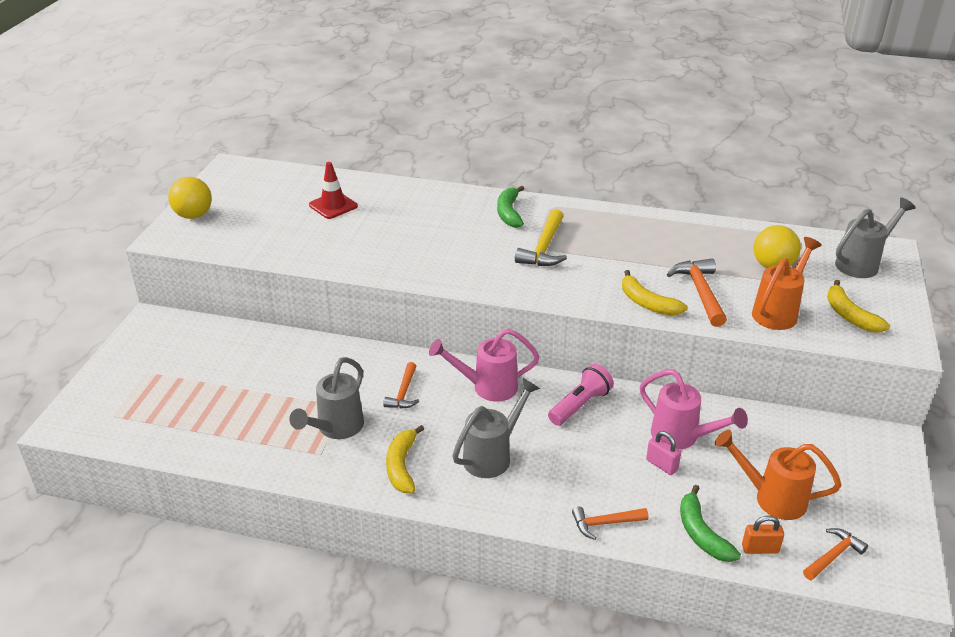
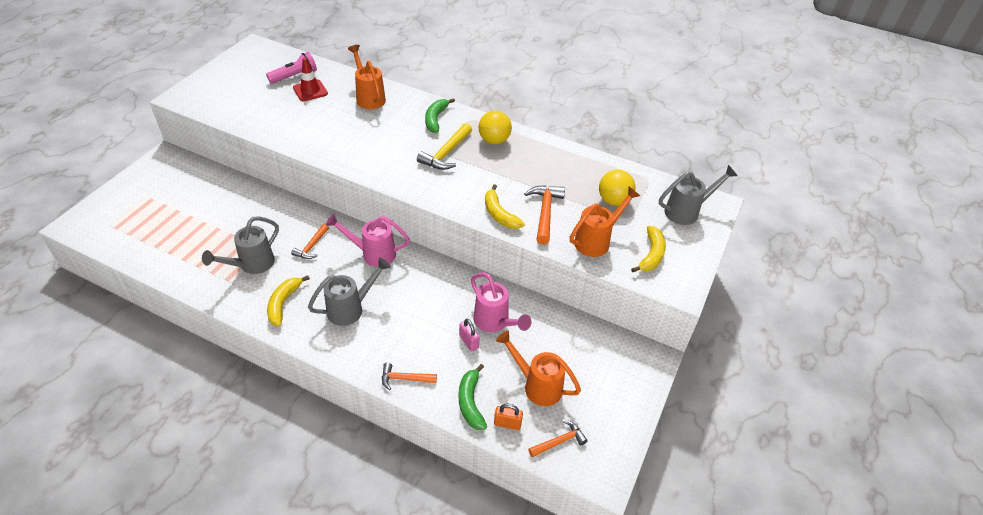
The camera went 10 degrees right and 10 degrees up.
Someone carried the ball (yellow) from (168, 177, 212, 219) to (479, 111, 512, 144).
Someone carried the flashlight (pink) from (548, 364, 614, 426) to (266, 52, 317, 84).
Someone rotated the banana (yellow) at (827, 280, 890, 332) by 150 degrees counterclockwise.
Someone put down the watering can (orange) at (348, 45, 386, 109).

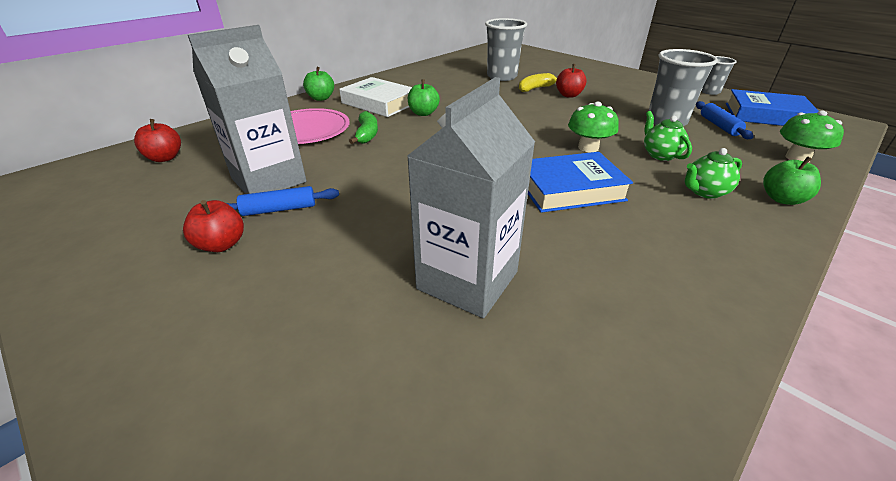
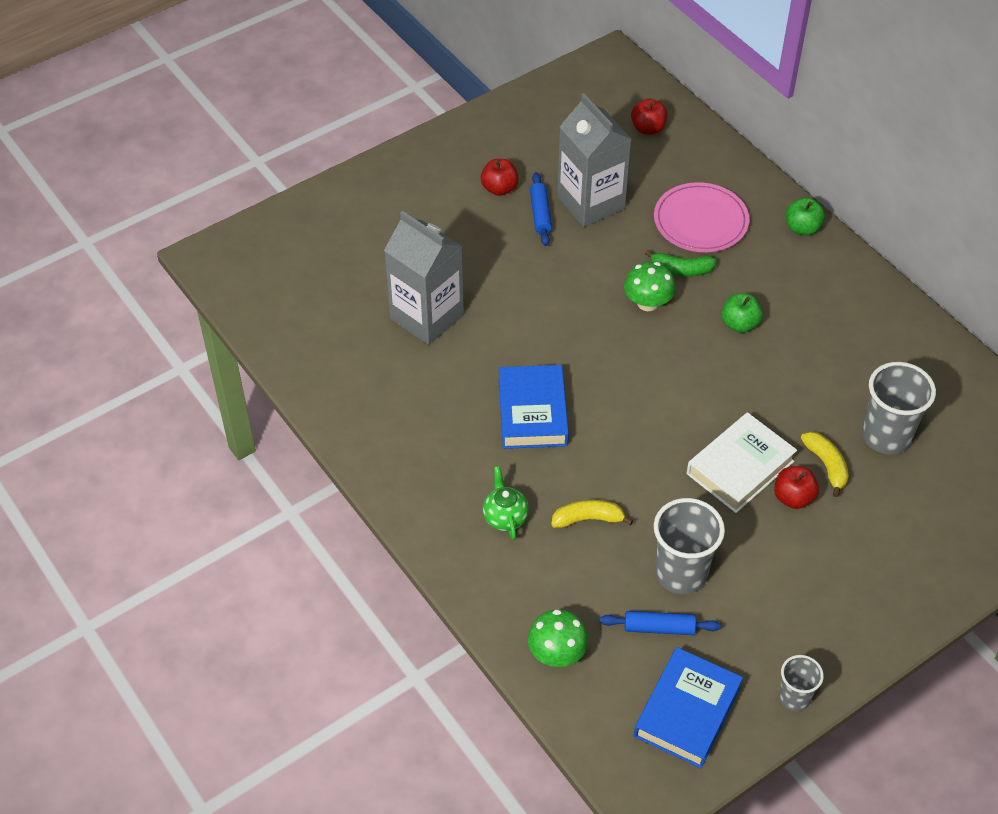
The camera went 100 degrees right and 15 degrees up.
Someone carried the book (white) from (339, 77, 412, 117) to (687, 412, 797, 513).
Someone carried the mushroom (green) from (568, 101, 619, 152) to (624, 262, 675, 311).
Someone swapped the teapot (green) at (644, 111, 692, 161) for the banana (yellow) at (551, 500, 633, 528).
Someone took away the apple (green) at (763, 156, 821, 205).

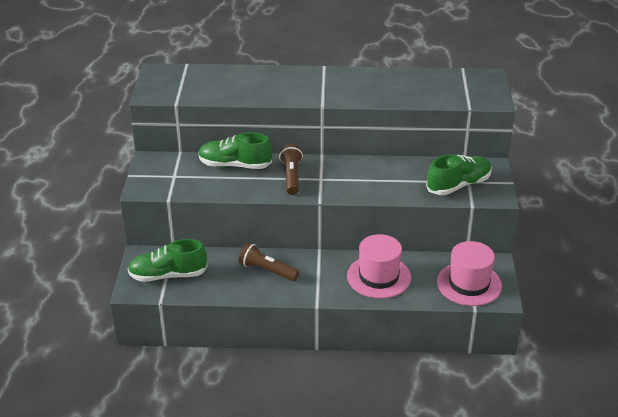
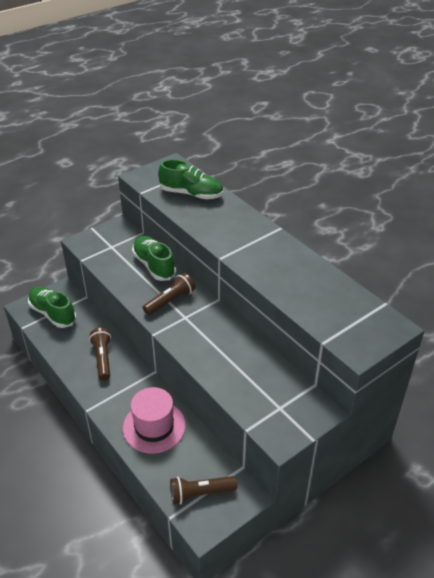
The camera went 50 degrees right and 5 degrees up.
Someone carried the shoe (green) from (426, 154, 492, 195) to (158, 159, 223, 199).
Someone swapped the hat (pink) at (437, 241, 502, 306) for the flashlight (brown) at (170, 476, 237, 504).

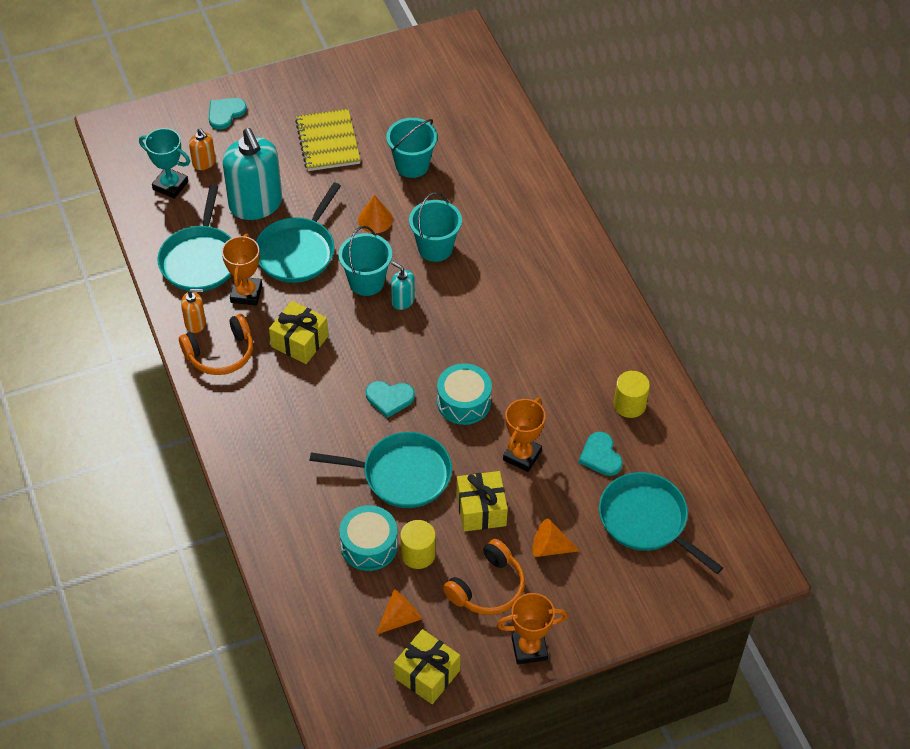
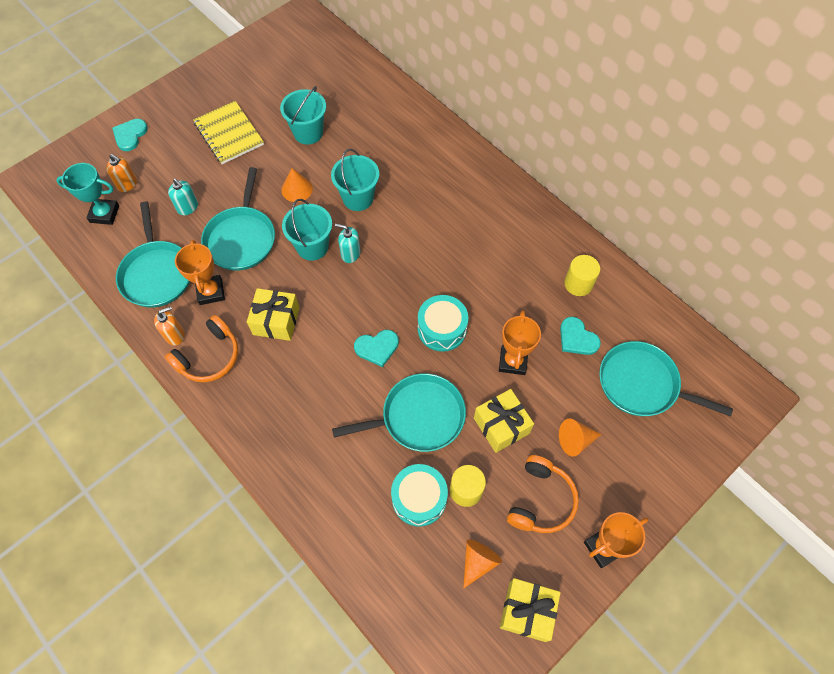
The camera went 20 degrees left and 10 degrees up.
Someone scaled the soap dispenser (turquoise) at (223, 128, 282, 220) by 0.46.

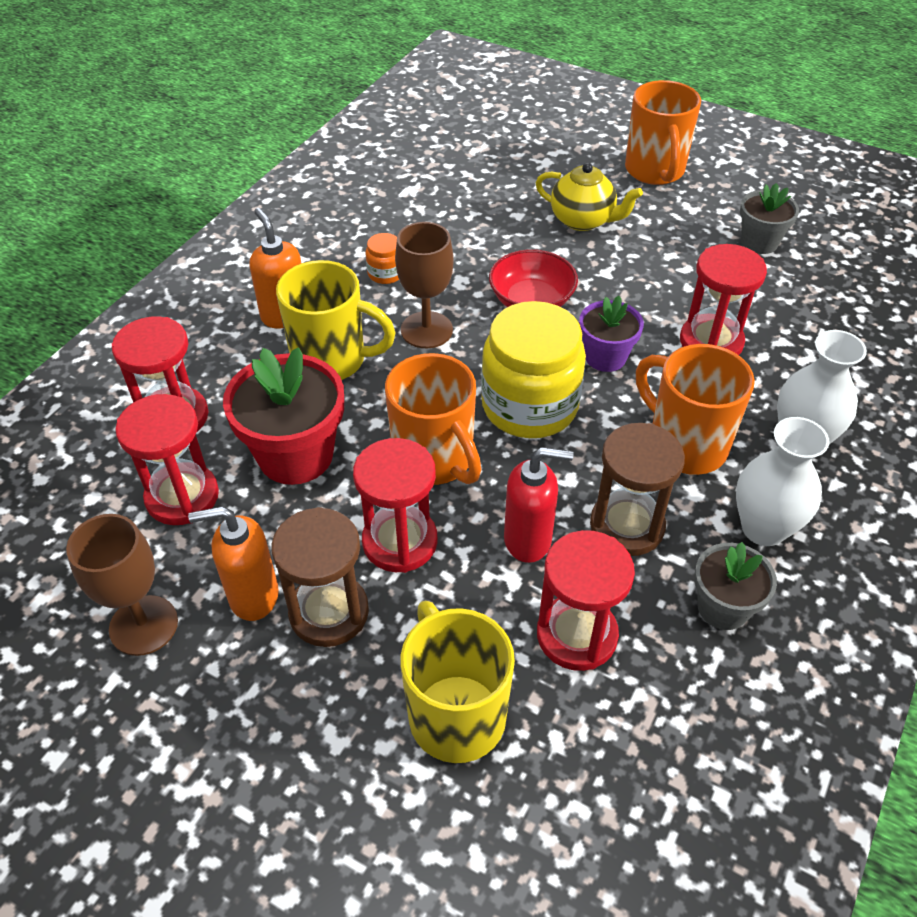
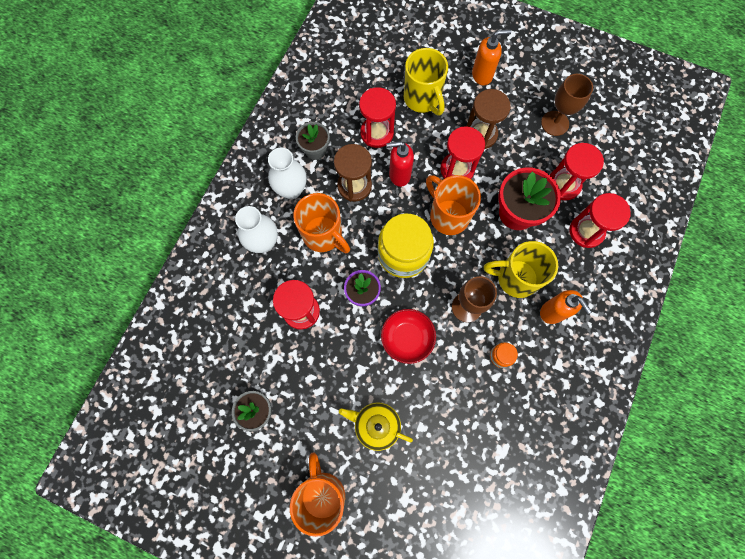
The camera went 175 degrees right and 25 degrees up.
Someone carried the soap dispenser (orange) from (188, 506, 279, 621) to (472, 29, 512, 85).

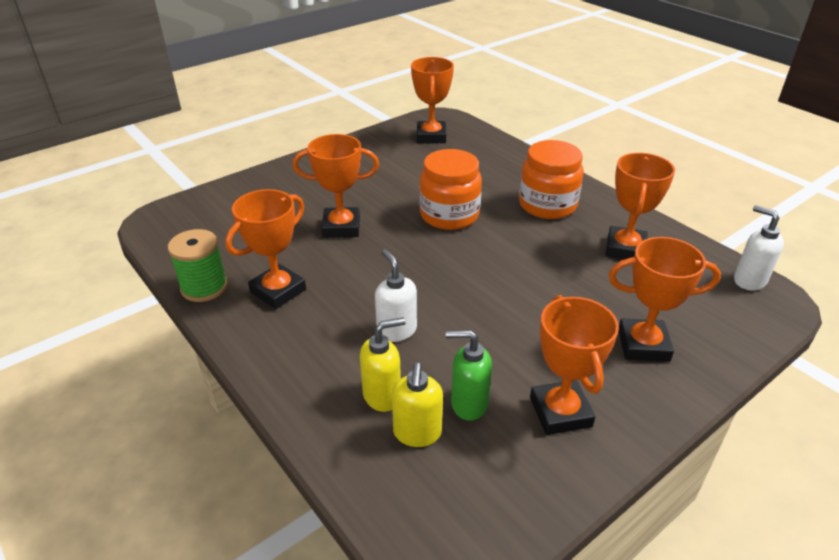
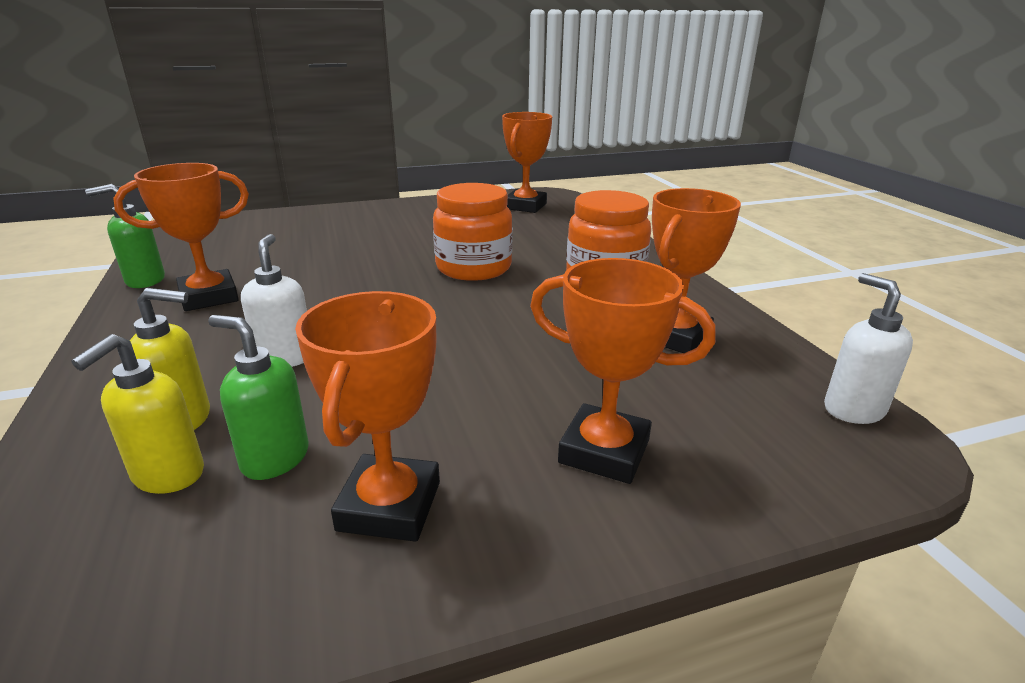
The camera went 20 degrees right and 10 degrees down.
Someone swapped the spool (green) at (168, 229, 228, 302) for the soap dispenser (green) at (85, 184, 165, 288).
Someone took away the trophy (orange) at (293, 134, 379, 238).

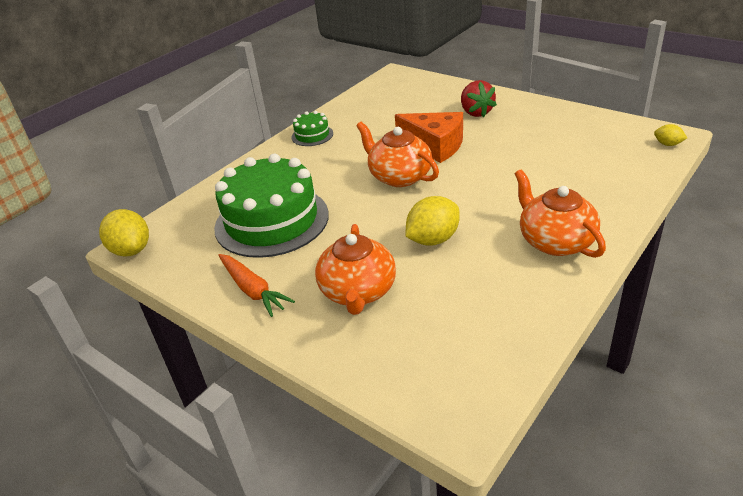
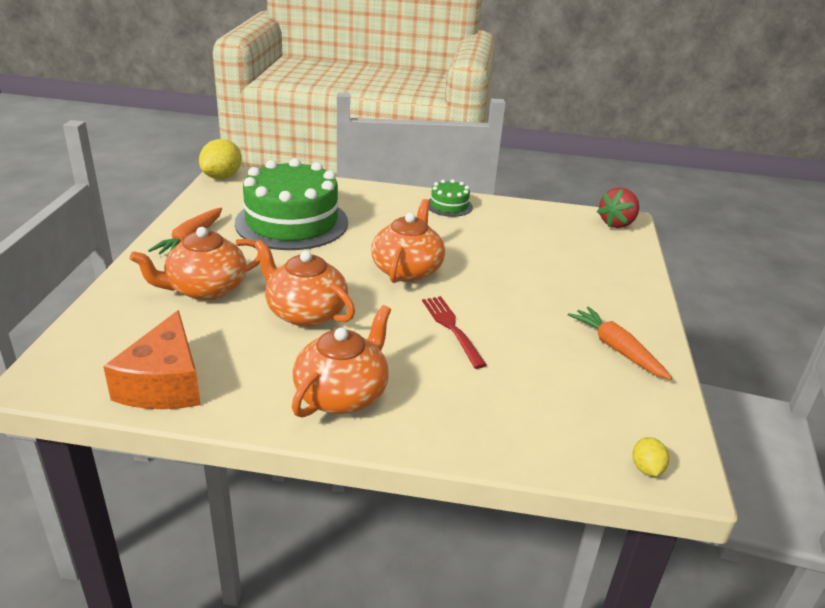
The camera went 55 degrees right and 5 degrees down.
Someone carried the cheese (orange) from (395, 112, 463, 163) to (103, 310, 201, 409).
Someone swapped the lemon (yellow) at (405, 196, 460, 246) for the teapot (orange) at (254, 240, 355, 327).
Someone carried the strawberry (red) from (461, 80, 497, 117) to (597, 187, 639, 228).
Someone put down the fork (red) at (422, 296, 487, 369).
Someone put down the carrot (orange) at (568, 306, 672, 380).

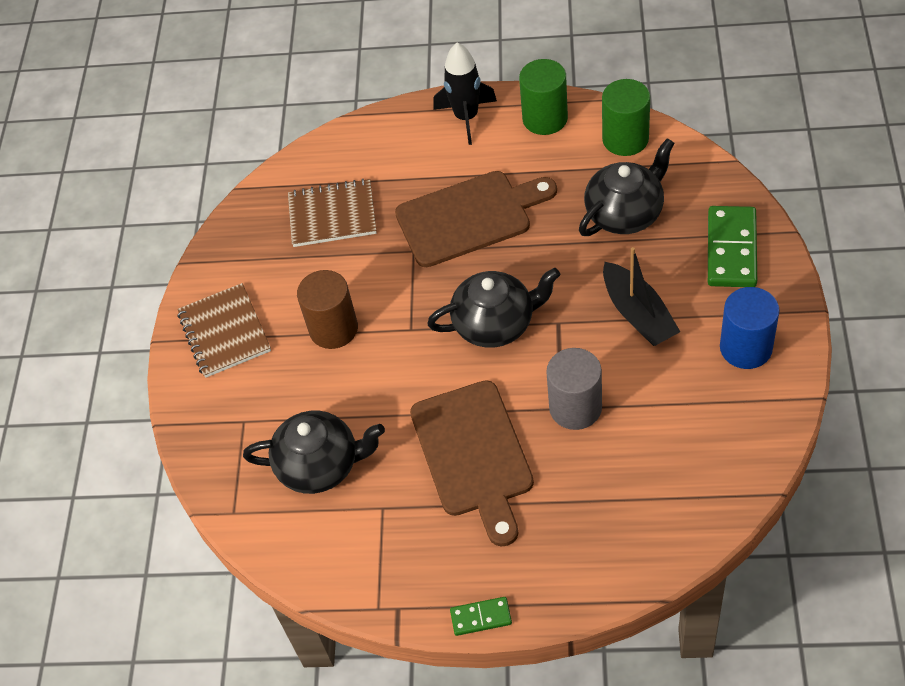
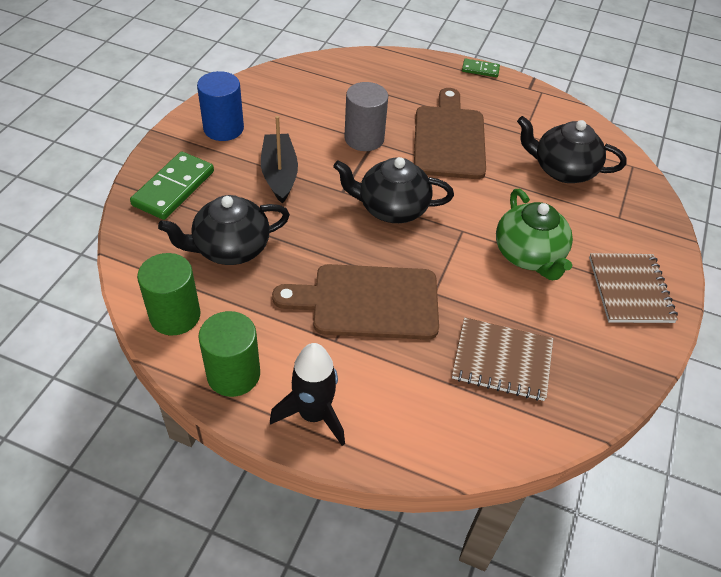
The camera went 170 degrees left and 5 degrees down.
Someone swapped the cylinder (brown) at (297, 270, 358, 349) for the teapot (green) at (496, 189, 573, 280).

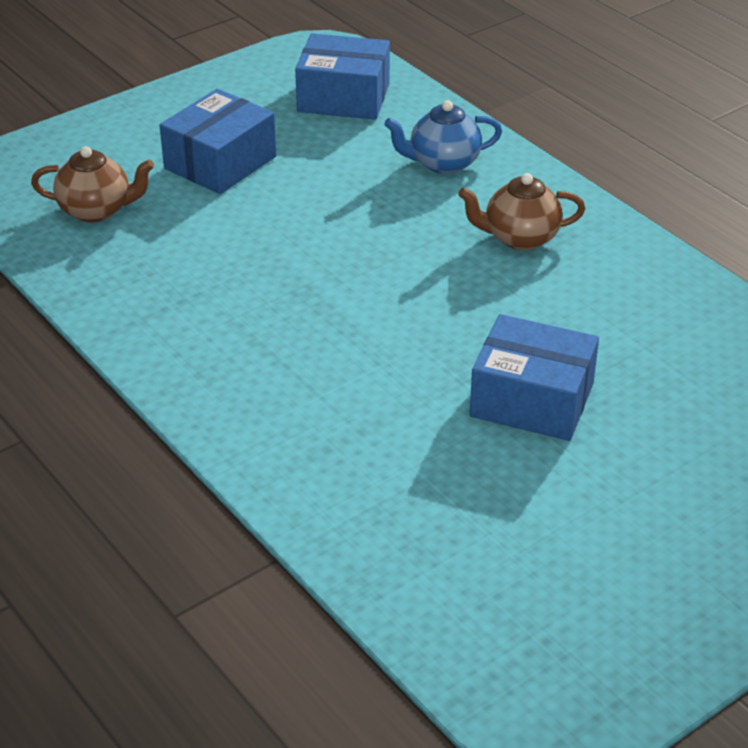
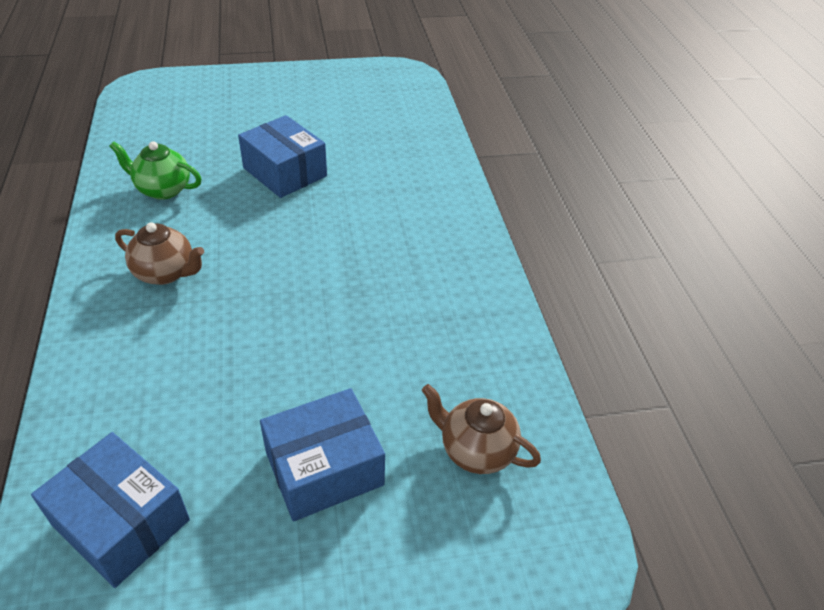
The camera went 155 degrees left and 5 degrees up.
Someone took away the teapot (blue) at (384, 100, 502, 174).
Someone put down the teapot (green) at (109, 141, 201, 200).

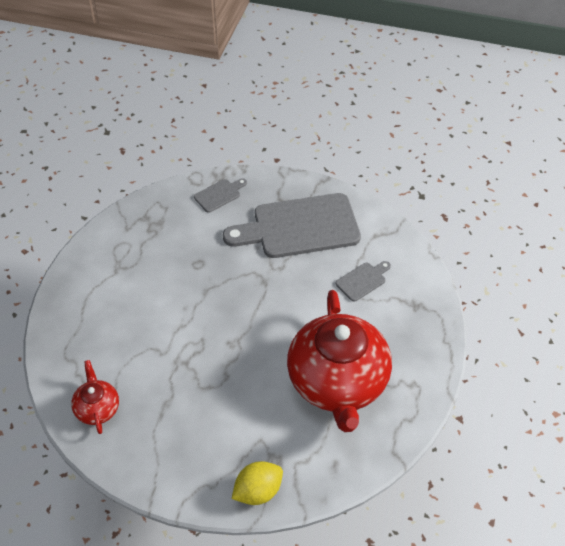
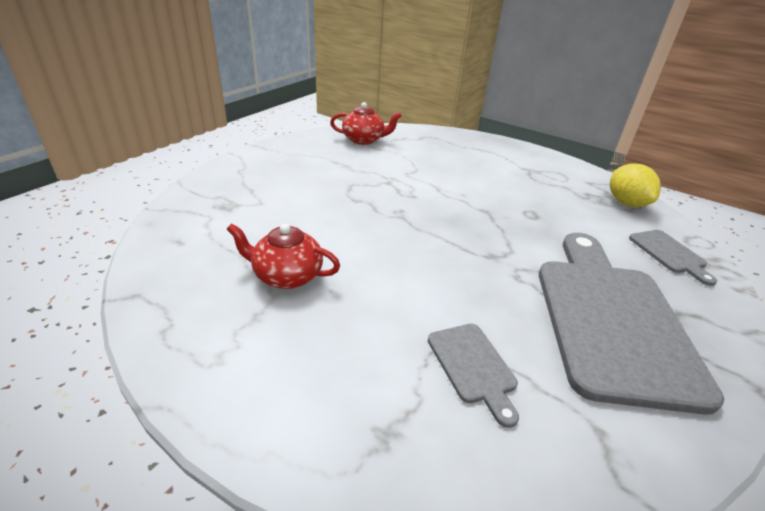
The camera went 105 degrees right and 15 degrees down.
Someone carried the lemon (yellow) from (232, 461, 283, 505) to (610, 163, 661, 207).
Someone scaled the teapot (red) at (287, 290, 392, 432) by 0.44.

